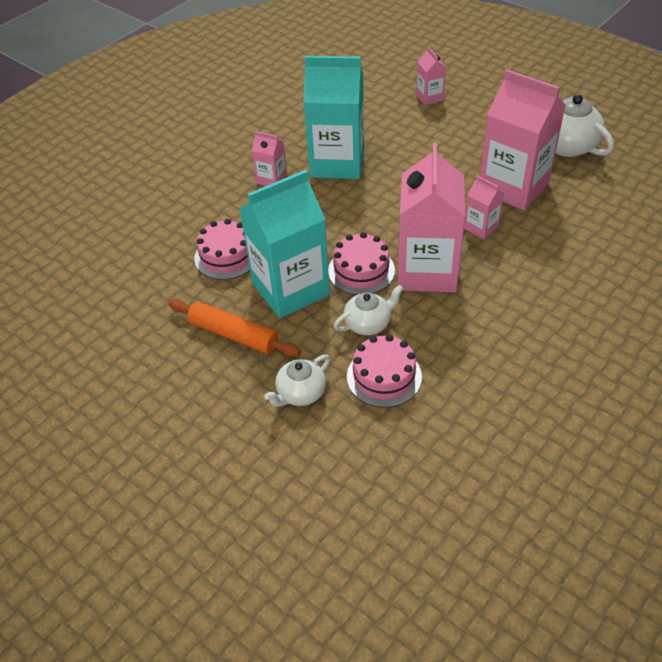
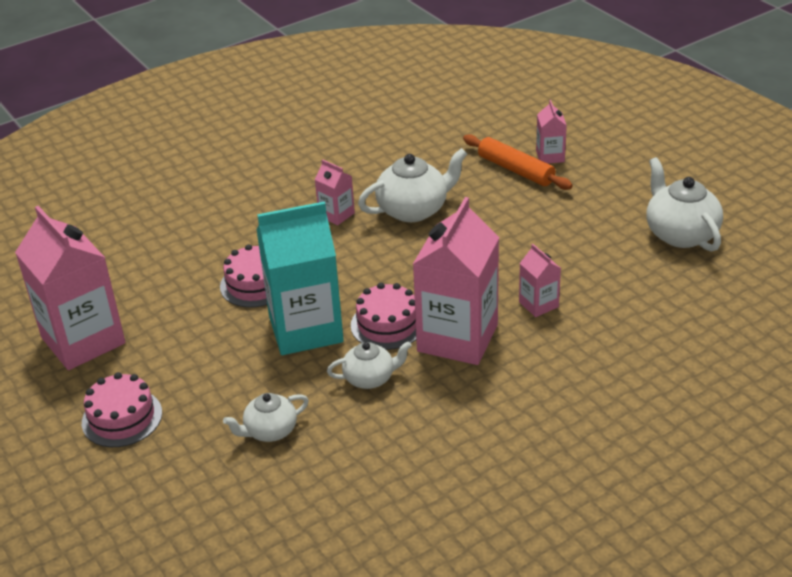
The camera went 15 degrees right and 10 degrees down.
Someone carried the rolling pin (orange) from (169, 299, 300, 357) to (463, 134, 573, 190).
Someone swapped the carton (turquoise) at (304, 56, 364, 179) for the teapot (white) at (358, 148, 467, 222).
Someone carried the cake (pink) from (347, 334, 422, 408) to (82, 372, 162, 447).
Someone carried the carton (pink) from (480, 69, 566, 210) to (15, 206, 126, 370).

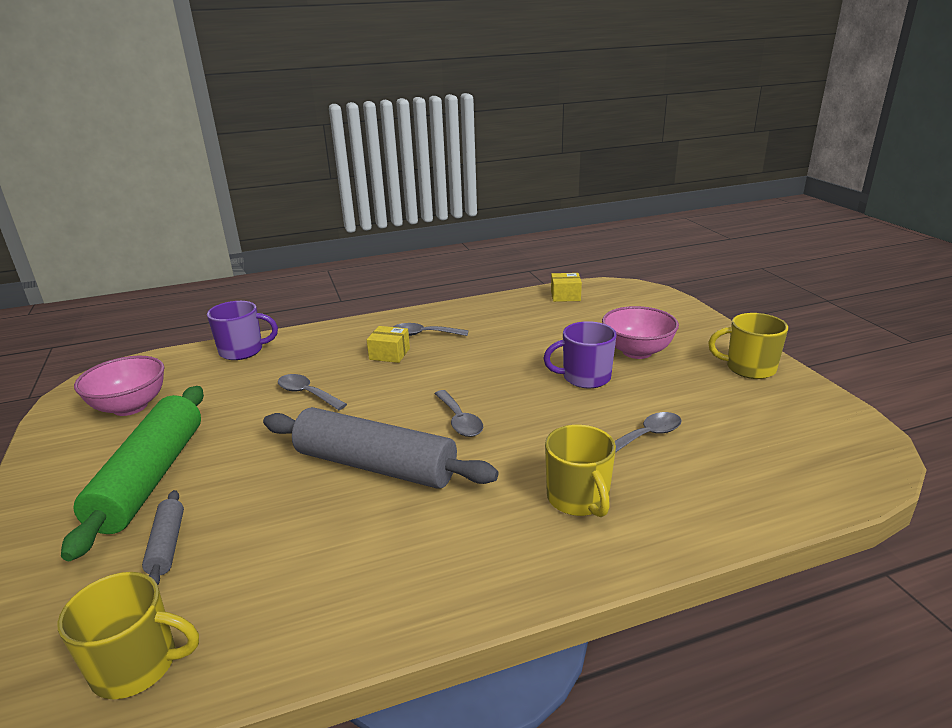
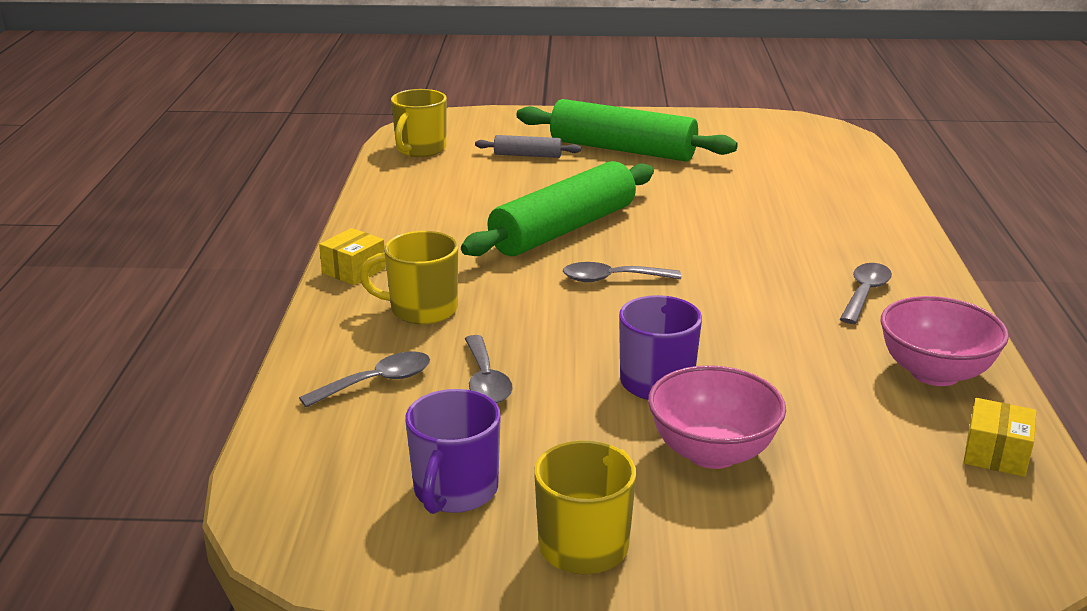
The camera went 110 degrees right and 0 degrees up.
Someone carried the bowl (pink) from (74, 356, 164, 416) to (881, 296, 1009, 386).
Someone carried the mug (purple) from (207, 301, 278, 360) to (405, 389, 501, 514).
Someone repainted the rolling pin (grey) at (263, 407, 498, 489), which became the rolling pin (green) at (461, 161, 654, 256).
Someone carried the spoon (grey) from (278, 374, 347, 410) to (299, 351, 430, 408).
Someone carried the box (yellow) from (367, 326, 410, 363) to (319, 228, 386, 285).

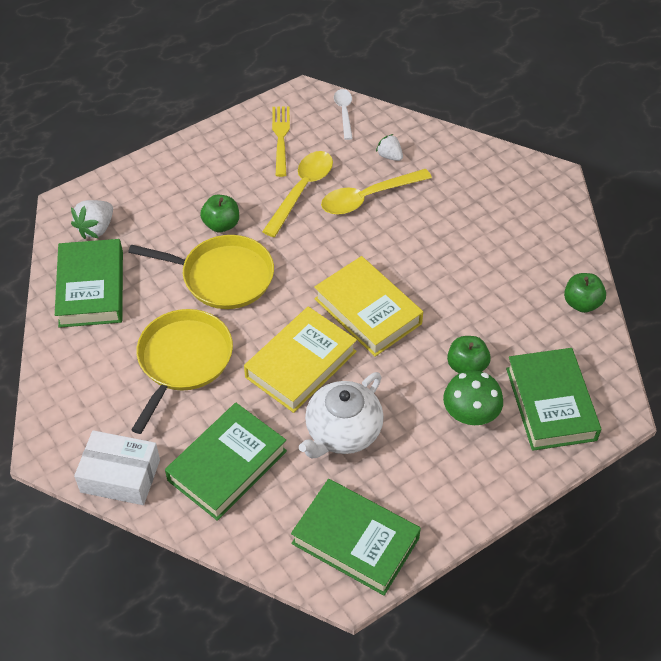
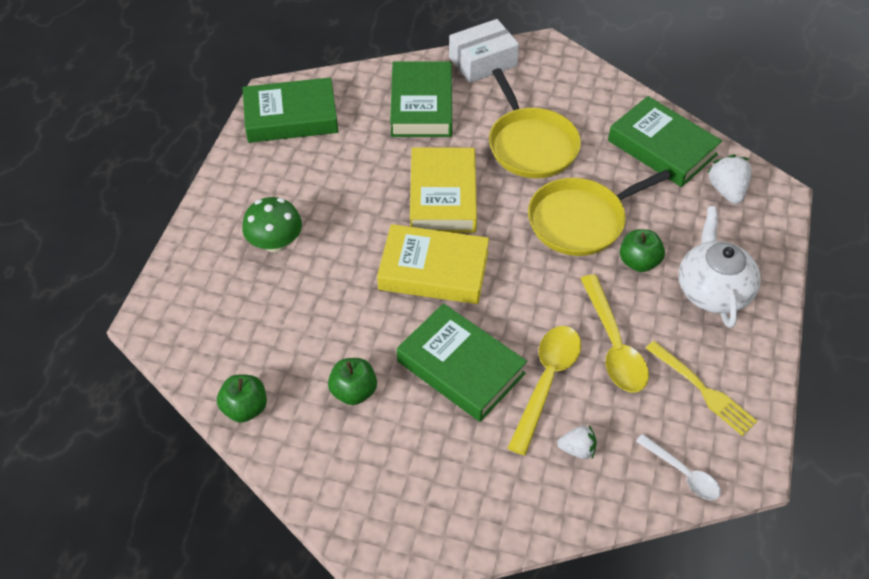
The camera went 140 degrees right and 0 degrees up.
Someone carried the teapot (white) from (299, 372, 384, 458) to (678, 206, 761, 328).
Someone carried the apple (green) from (447, 336, 491, 373) to (328, 358, 377, 405).
Someone carried the book (green) from (506, 348, 601, 451) to (397, 303, 527, 422).

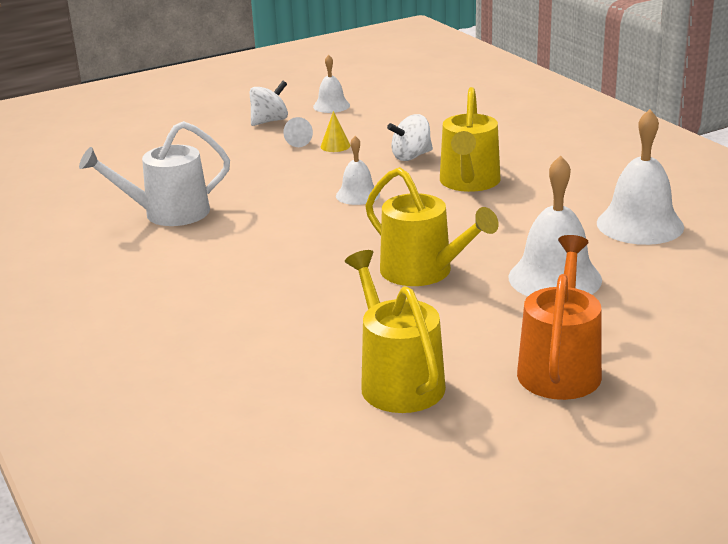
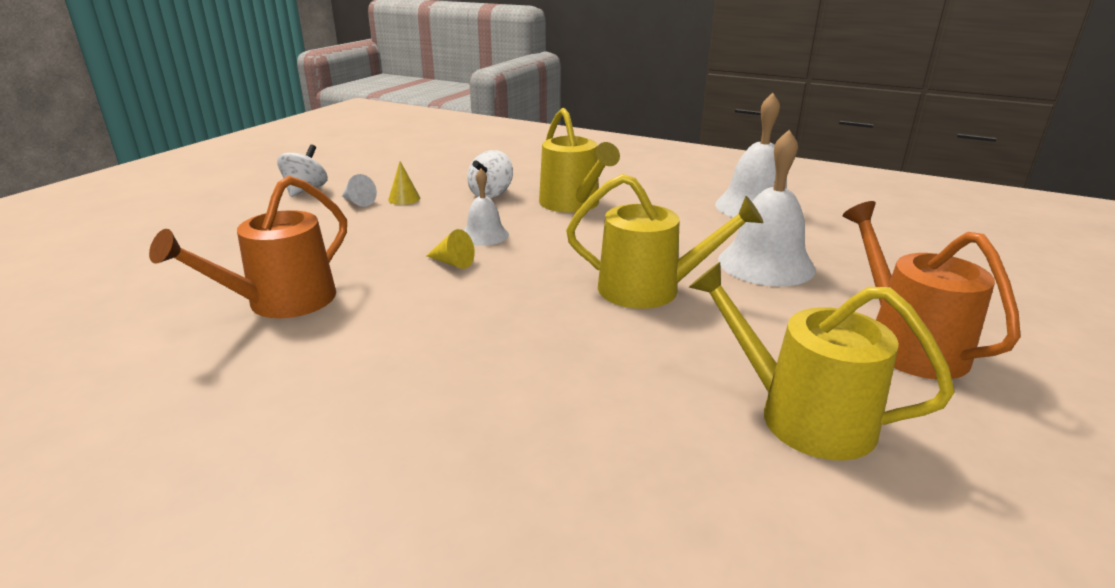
The camera went 35 degrees left and 0 degrees up.
Someone repainted the watering can (white) at (79, 121, 230, 226), which became the watering can (orange) at (149, 176, 347, 318).
Someone took away the bell (white) at (313, 55, 350, 113).
Someone put down the cone (yellow) at (426, 229, 475, 269).

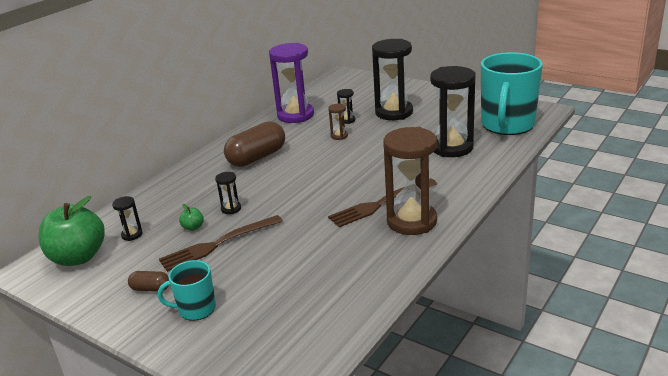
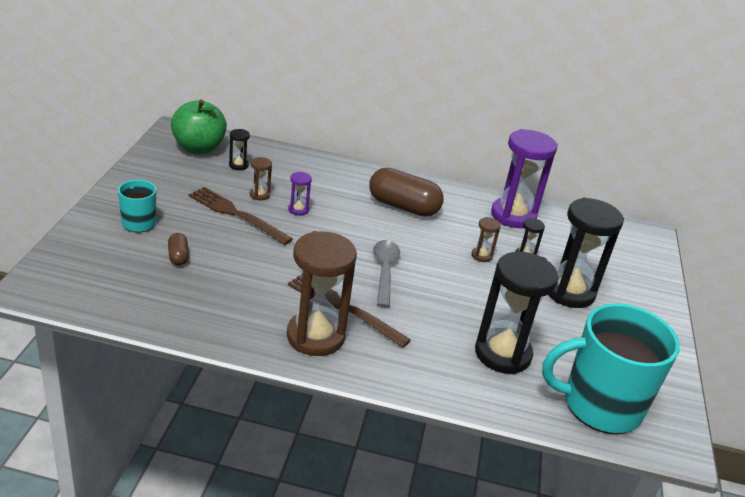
The camera went 60 degrees right and 5 degrees up.
Someone carried the capsule (brown) from (128, 271, 169, 292) to (168, 233, 189, 266).
Someone swapped the apple (green) at (179, 204, 204, 231) for the hourglass (brown) at (250, 157, 272, 200).
Someone repainted the hourglass (black) at (215, 172, 241, 214), which became the hourglass (purple) at (288, 171, 312, 216).
Someone put down the spoon (grey) at (373, 240, 400, 307).

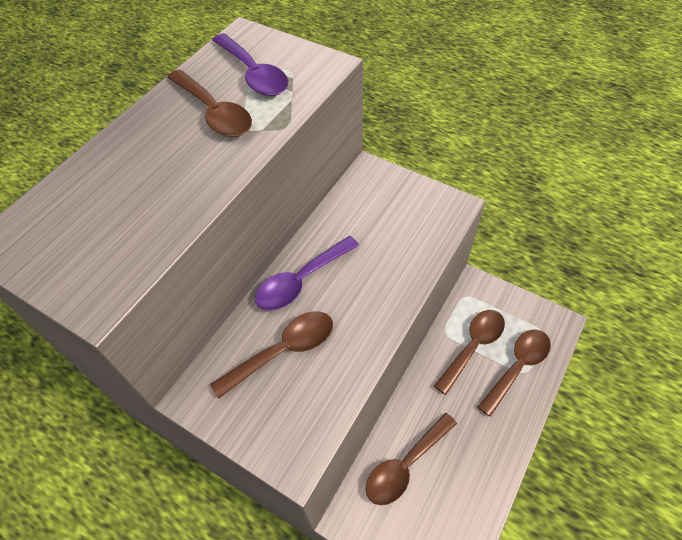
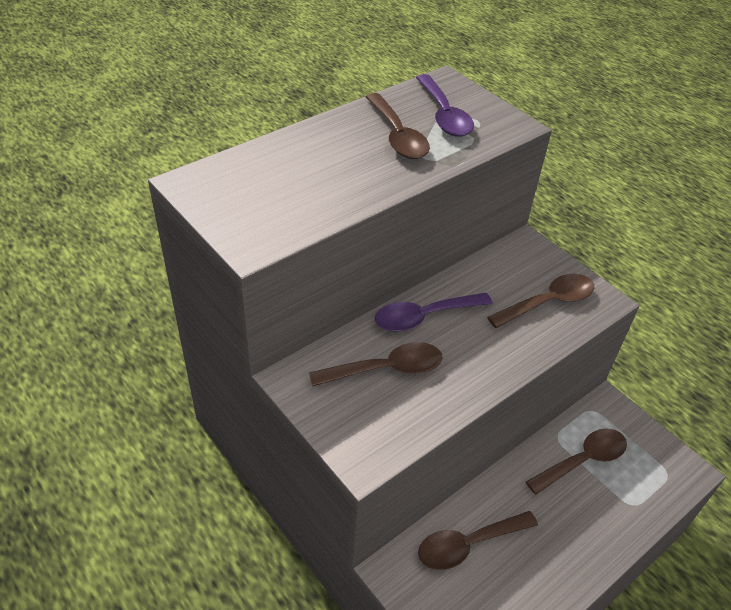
The camera went 15 degrees right and 10 degrees down.
Someone carried the spoon (brown) from (478, 329, 551, 417) to (487, 274, 594, 328).

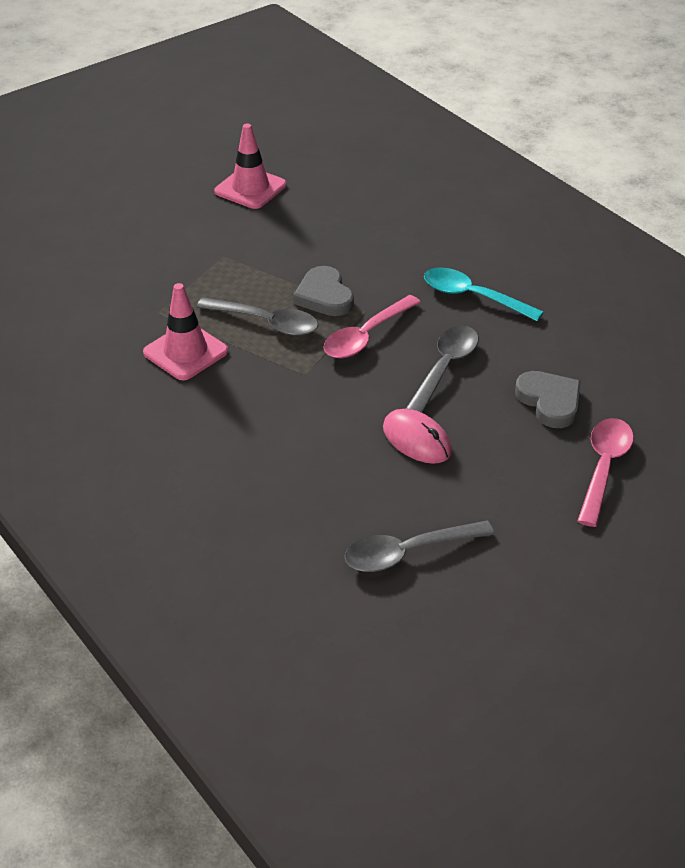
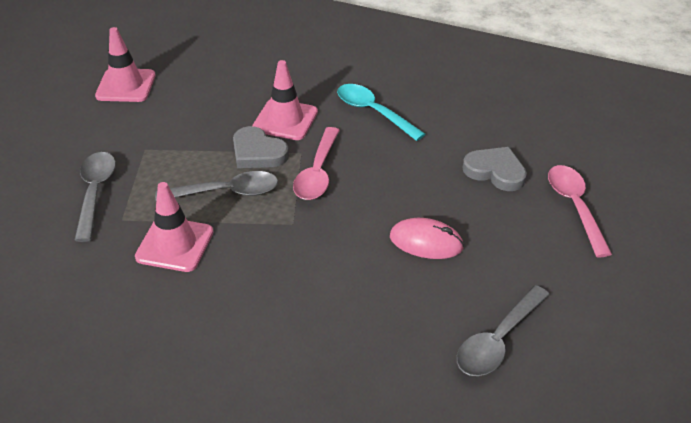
The camera went 30 degrees left and 0 degrees up.
Someone carried the spoon (grey) from (406, 325, 479, 413) to (74, 152, 116, 242).
Someone rotated the spoon (turquoise) at (424, 267, 543, 321) by 45 degrees clockwise.
Someone put down the traffic cone (pink) at (252, 60, 318, 140).

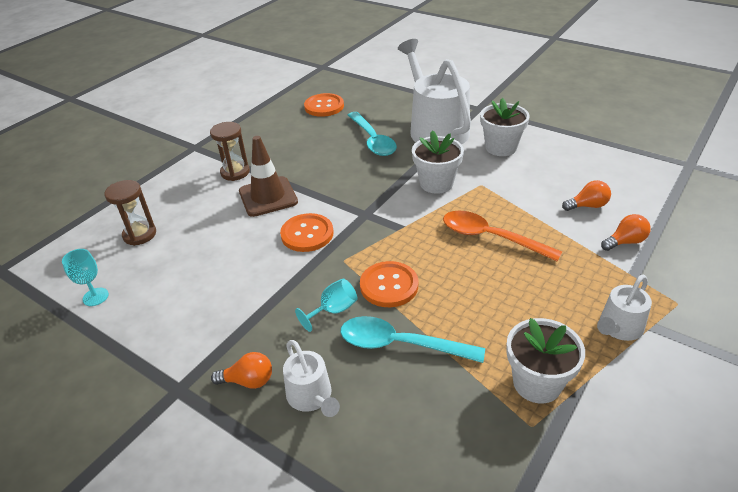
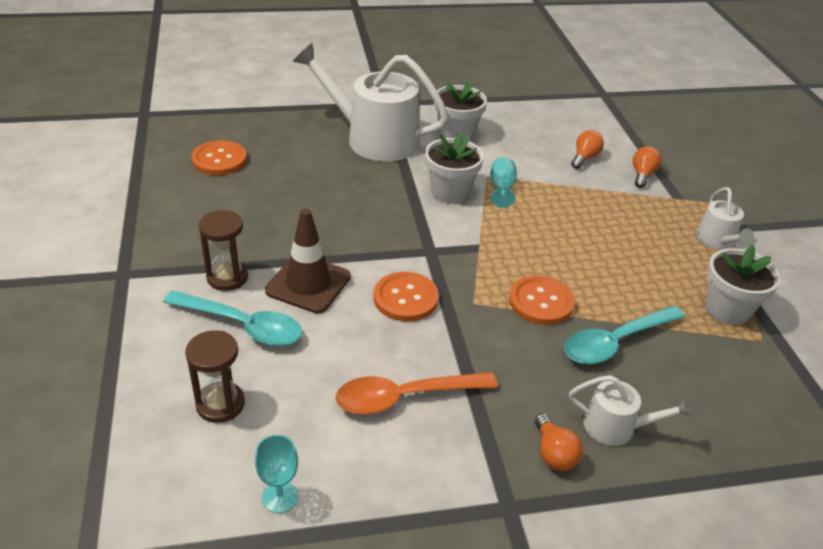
The camera went 50 degrees left and 0 degrees up.
Someone rotated the light bulb (orange) at (211, 352, 272, 389) by 120 degrees clockwise.
Someone carried the goblet (turquoise) from (295, 279, 357, 332) to (490, 157, 517, 208).
Someone carried the spoon (turquoise) from (348, 112, 397, 156) to (163, 290, 302, 346).
Someone carried the spoon (orange) from (443, 211, 562, 262) to (336, 372, 498, 414).

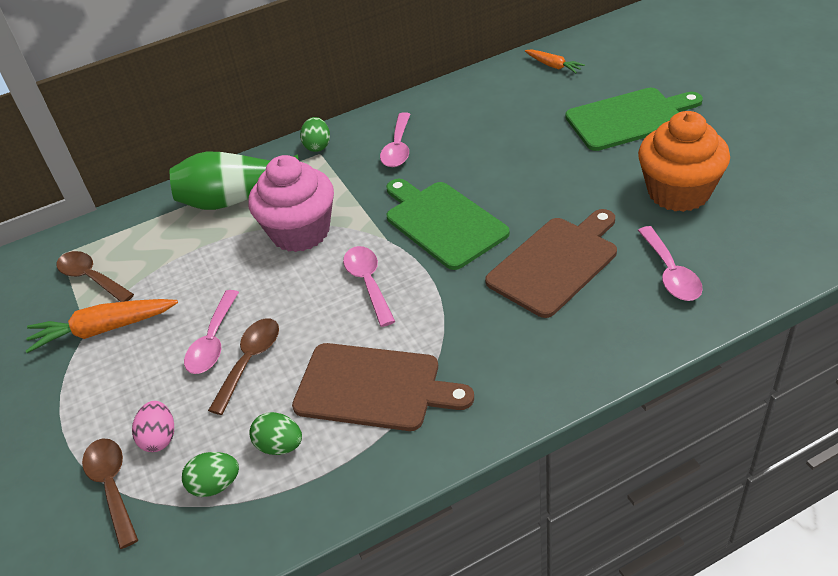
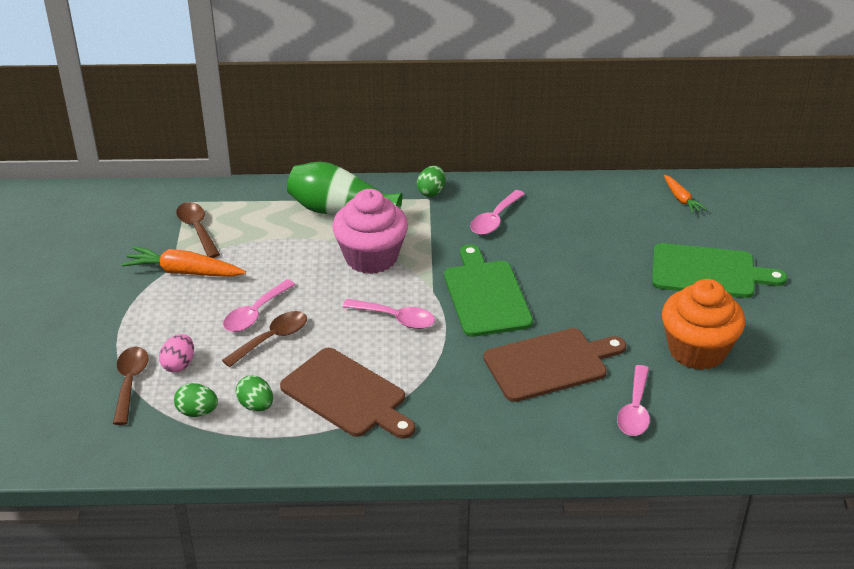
The camera went 20 degrees right and 5 degrees down.
Someone rotated the spoon (pink) at (343, 246, 395, 327) by 105 degrees clockwise.

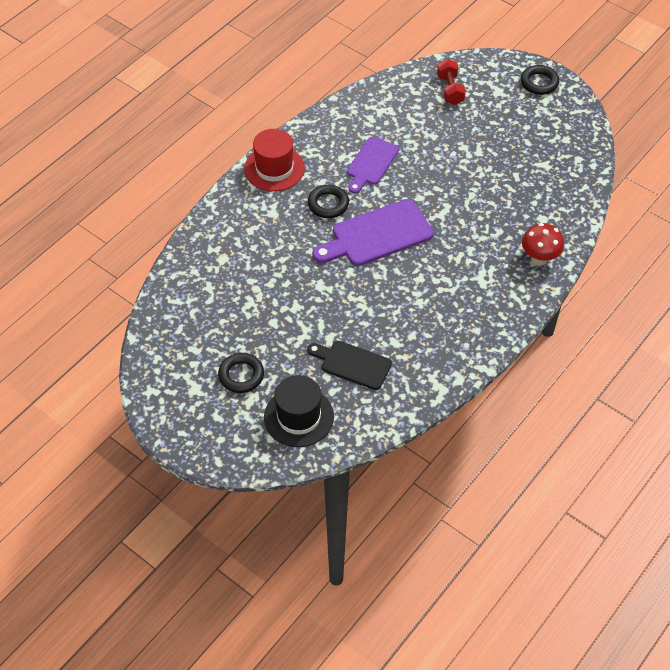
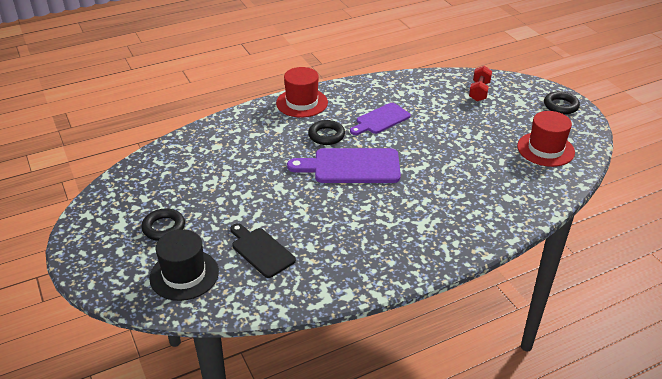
The camera went 25 degrees right and 15 degrees down.
Someone took away the mushroom (red) at (522, 223, 564, 266).
Someone put down the hat (red) at (517, 111, 575, 167).

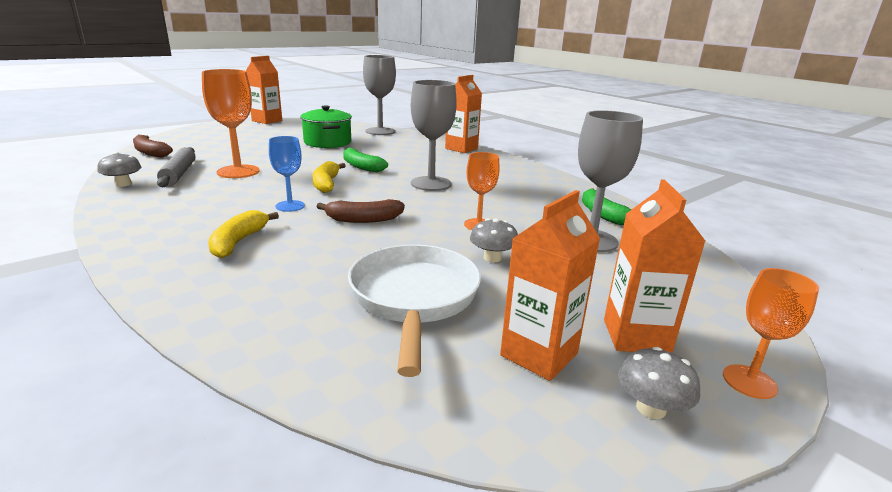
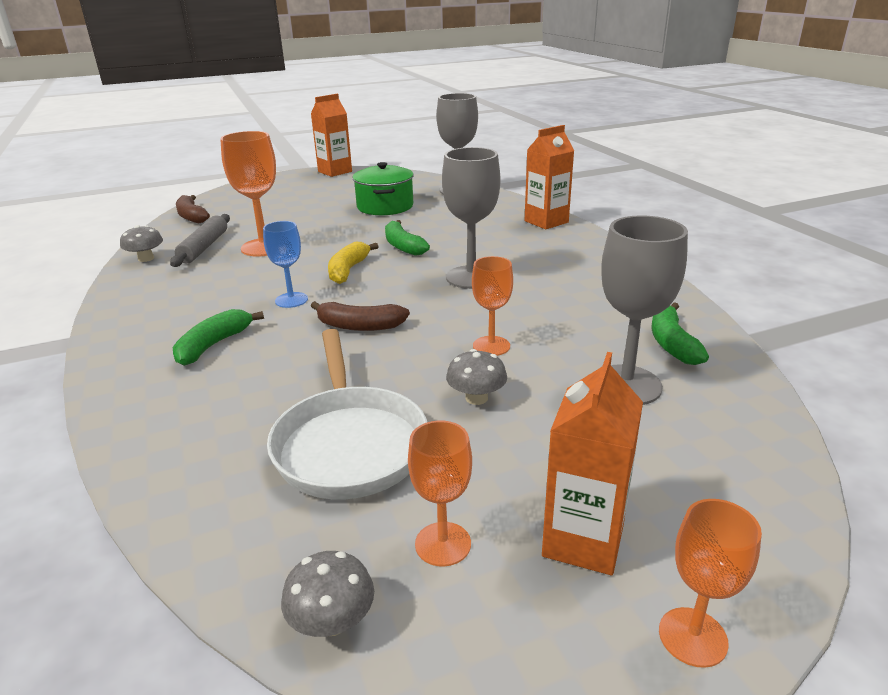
The camera went 20 degrees right and 5 degrees up.
Someone repainted the banana (yellow) at (208, 210, 279, 258), which became the banana (green) at (172, 309, 264, 366).
Someone rotated the pan (white) at (348, 245, 481, 377) by 150 degrees clockwise.
Someone swapped the carton (orange) at (500, 190, 601, 381) for the goblet (orange) at (408, 420, 472, 567).
Someone carried the mushroom (grey) from (618, 347, 700, 419) to (281, 551, 374, 637).

